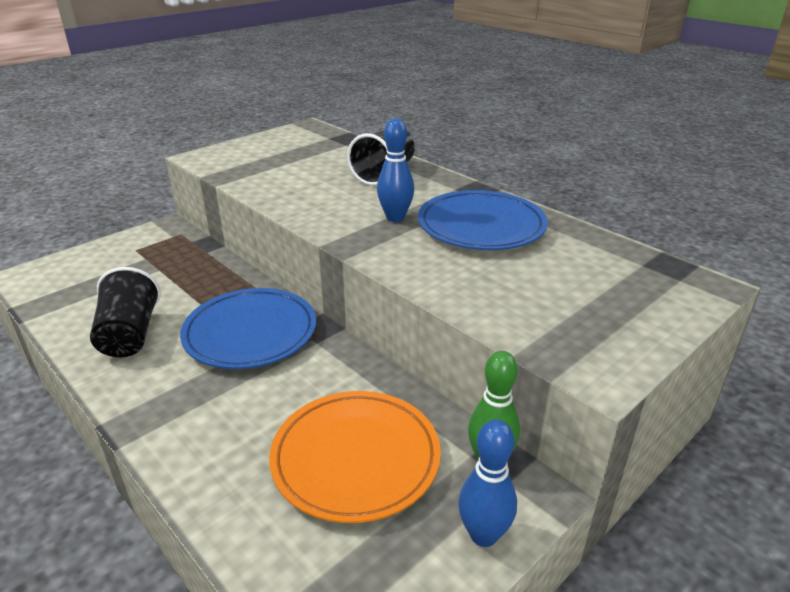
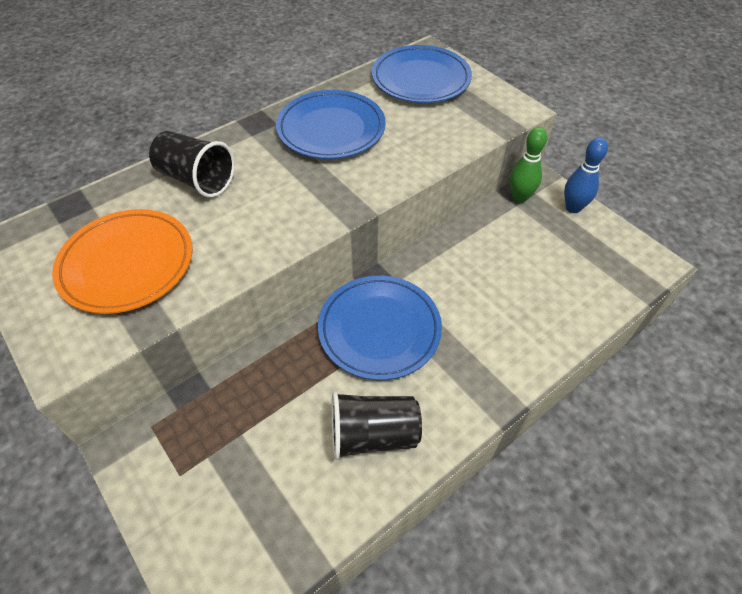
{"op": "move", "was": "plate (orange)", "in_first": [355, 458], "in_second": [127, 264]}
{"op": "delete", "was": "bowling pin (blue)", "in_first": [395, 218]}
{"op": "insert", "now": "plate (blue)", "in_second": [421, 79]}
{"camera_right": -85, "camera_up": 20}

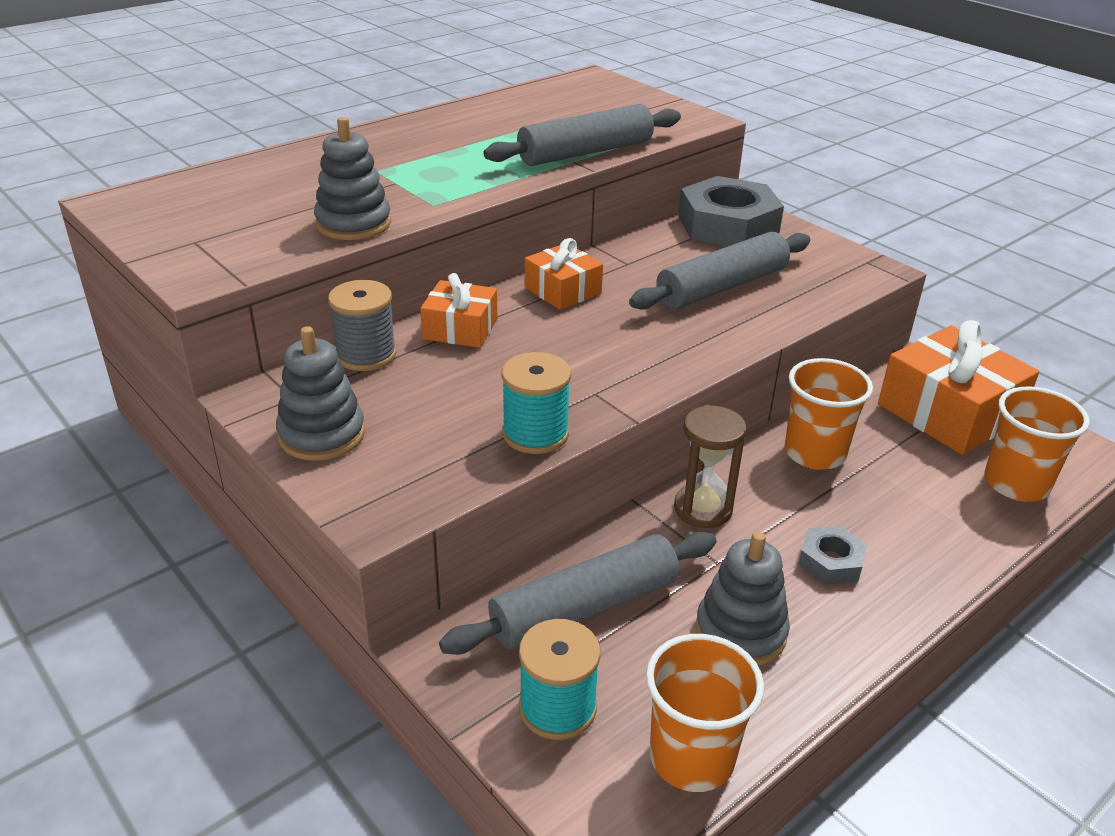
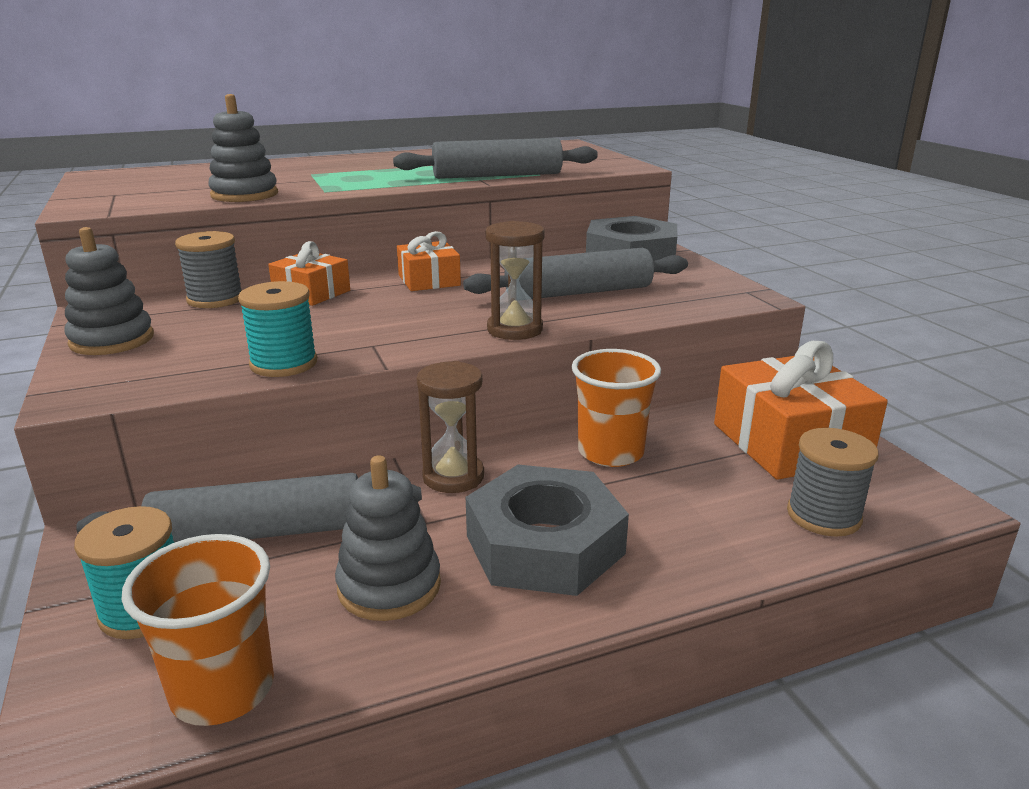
{"op": "resize", "was": "nut (gray)", "in_first": [830, 561], "in_second": [544, 544], "ratio": 2.08}
{"op": "replace", "was": "tumbler (orange)", "now": "spool (gray)", "in_first": [1016, 484], "in_second": [823, 515]}
{"op": "insert", "now": "sandglass (dark brown)", "in_second": [515, 330]}
{"camera_right": 20, "camera_up": -10}

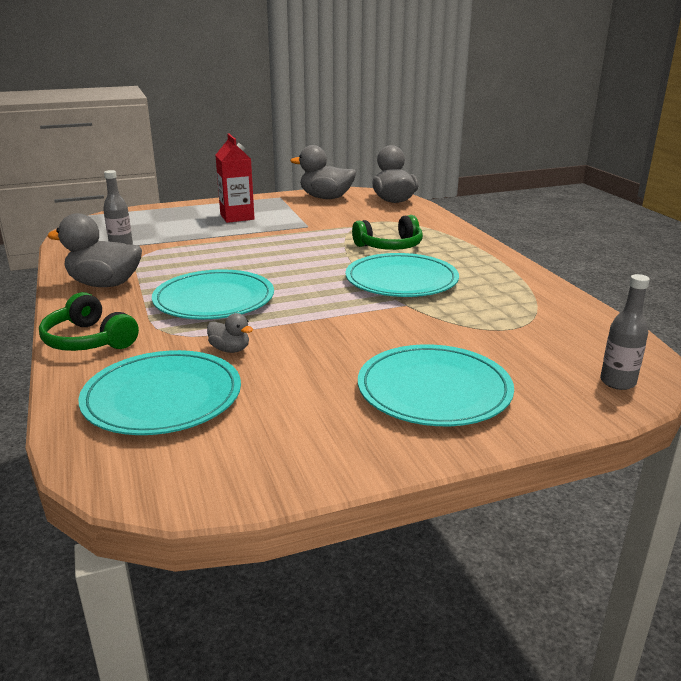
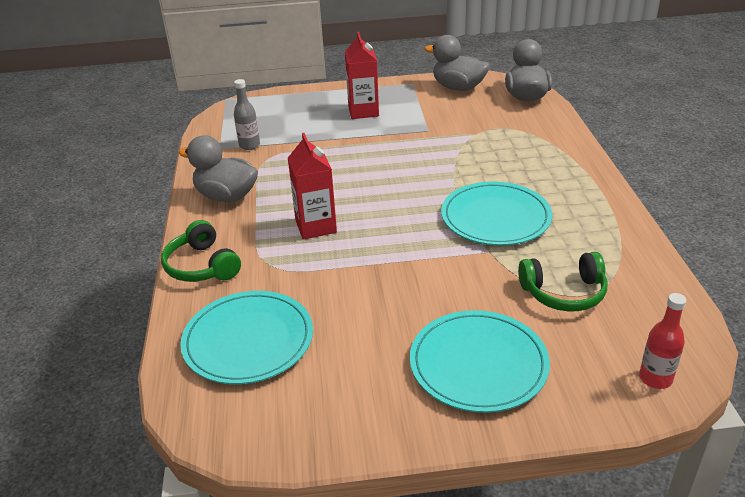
{"op": "replace", "was": "plate (turquoise)", "now": "juice carton (red)", "in_first": [214, 300], "in_second": [316, 226]}
{"op": "delete", "was": "toy duck (gray)", "in_first": [230, 349]}
{"op": "move", "was": "over-ear headphones (green)", "in_first": [390, 246], "in_second": [564, 293]}
{"op": "recolor", "was": "flask (gray)", "now": "flask (red)", "in_first": [617, 382], "in_second": [655, 378]}
{"camera_right": 15, "camera_up": 10}

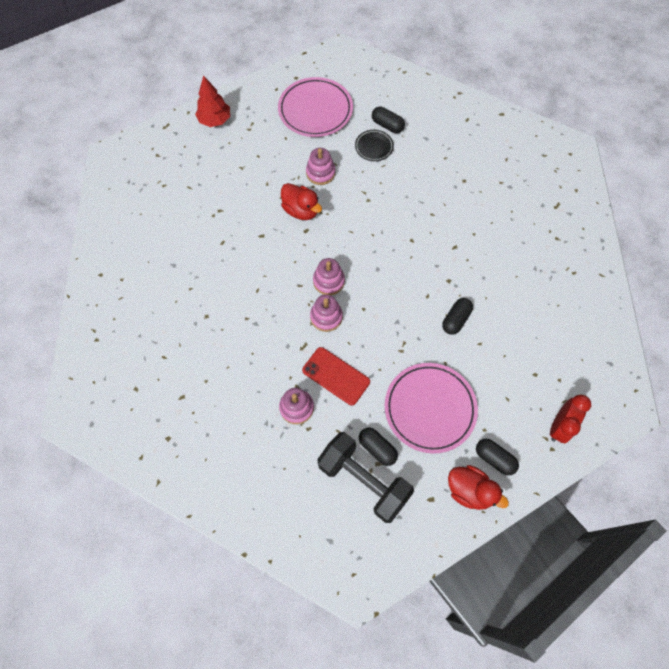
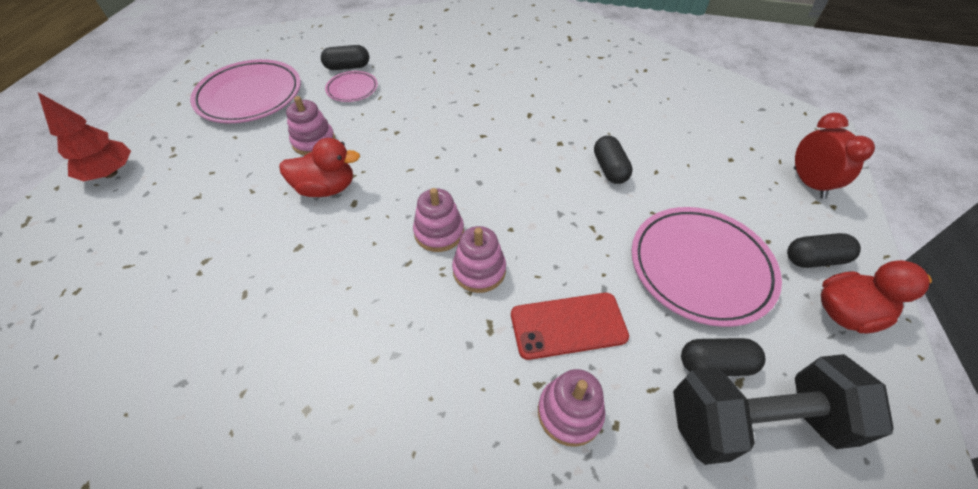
{"op": "recolor", "was": "plate (jet-black)", "now": "plate (pink)", "in_first": [374, 147], "in_second": [352, 89]}
{"camera_right": -45, "camera_up": -15}

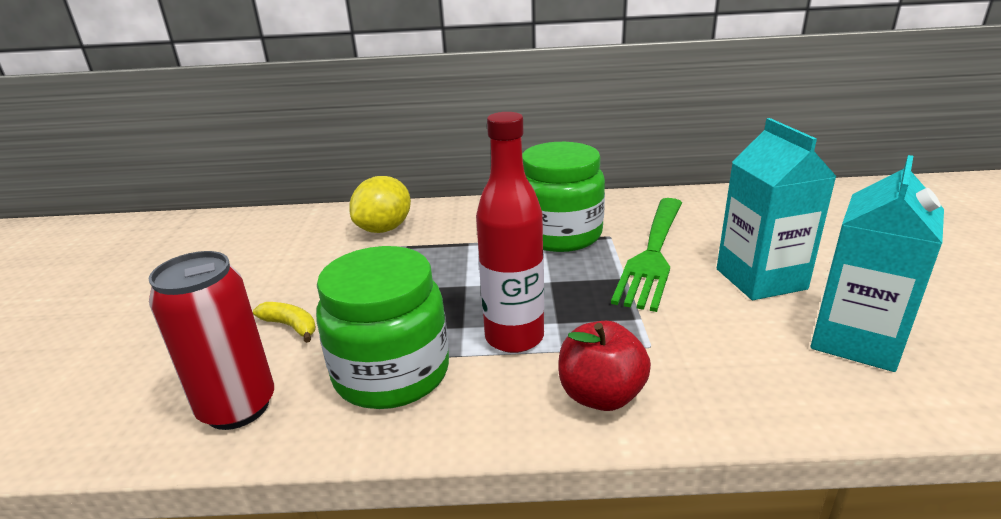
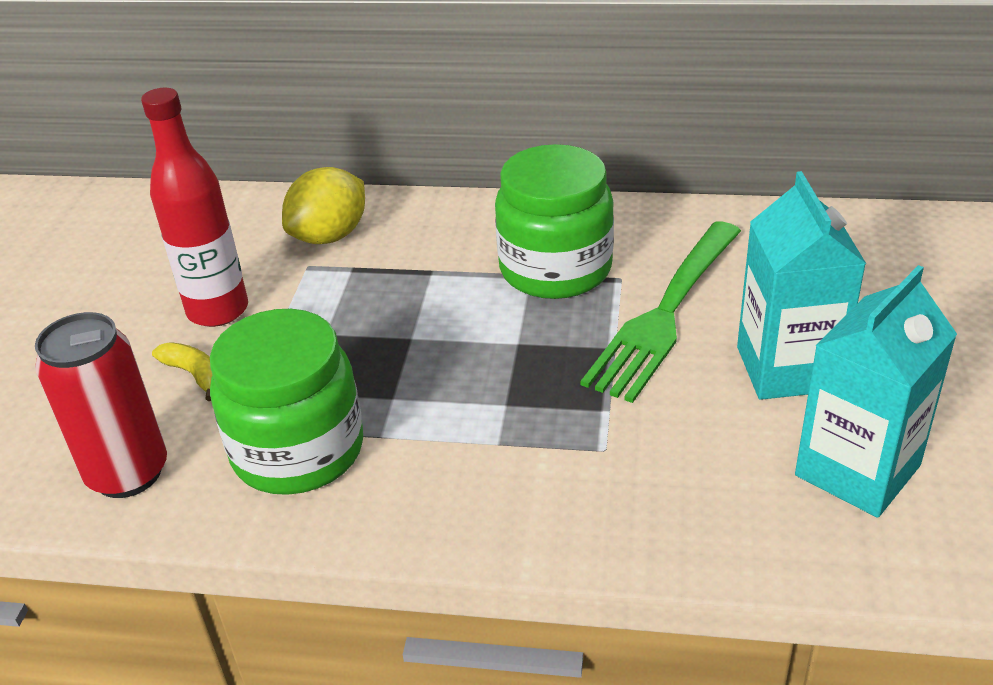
{"op": "move", "was": "flask (red)", "in_first": [514, 337], "in_second": [218, 310]}
{"op": "delete", "was": "apple fruit (red)", "in_first": [601, 395]}
{"camera_right": 10, "camera_up": 10}

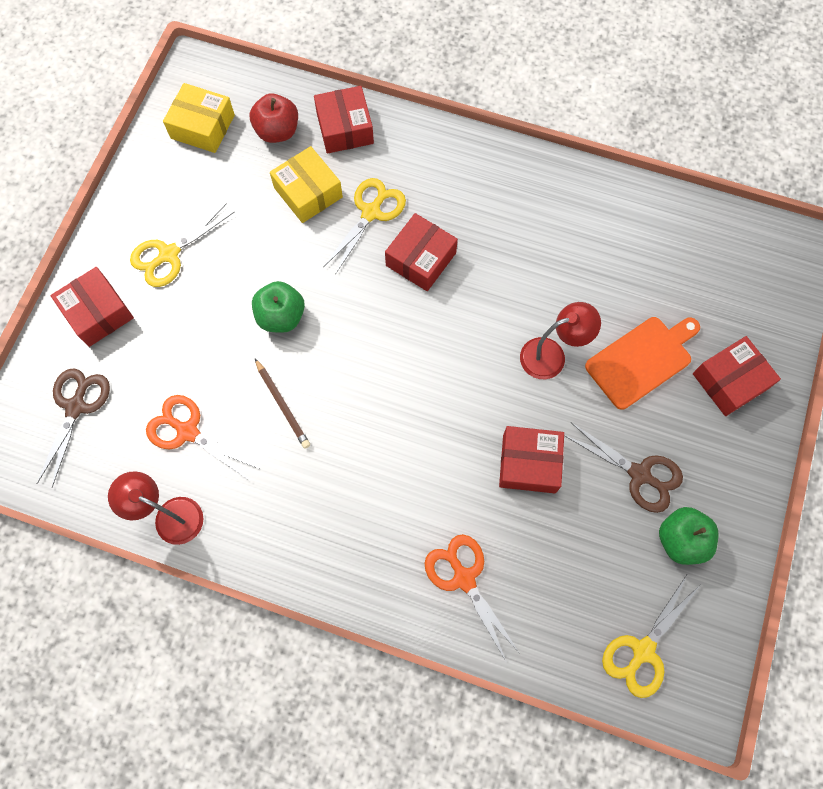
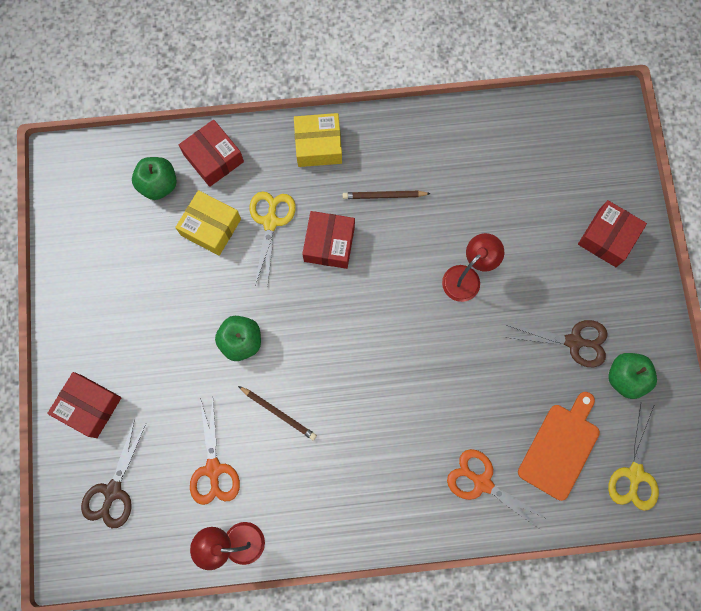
{"op": "rotate", "was": "pair of scissors (dark brown)", "in_first": [76, 406], "in_second": [113, 491], "clockwise": -150}
{"op": "delete", "was": "pair of scissors (bright yellow)", "in_first": [168, 255]}
{"op": "rotate", "was": "pair of scissors (orange)", "in_first": [187, 431], "in_second": [213, 469], "clockwise": -105}
{"op": "move", "was": "package (bright yellow)", "in_first": [203, 126], "in_second": [318, 145]}
{"op": "recolor", "was": "apple fruit (red)", "now": "apple fruit (green)", "in_first": [277, 131], "in_second": [159, 185]}
{"op": "delete", "was": "package (red)", "in_first": [529, 463]}
{"op": "move", "was": "bread board (orange)", "in_first": [642, 360], "in_second": [560, 447]}
{"op": "insert", "now": "lead pencil (dark brown)", "in_second": [384, 196]}
{"camera_right": -25, "camera_up": 5}

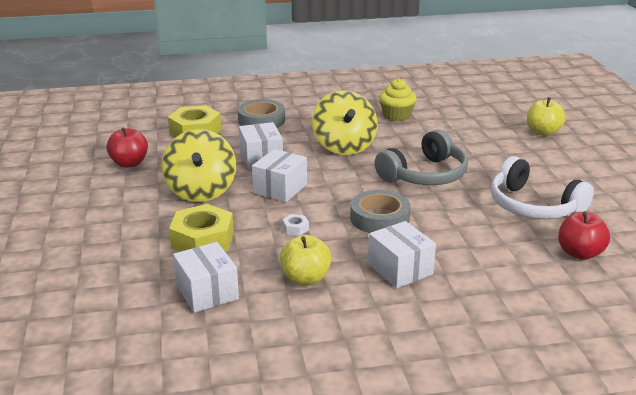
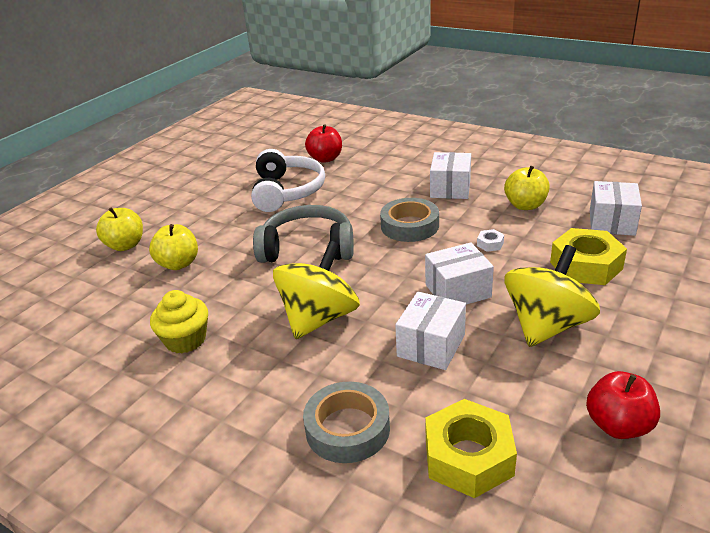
{"op": "insert", "now": "apple fruit (bright yellow)", "in_second": [178, 264]}
{"camera_right": -135, "camera_up": 5}

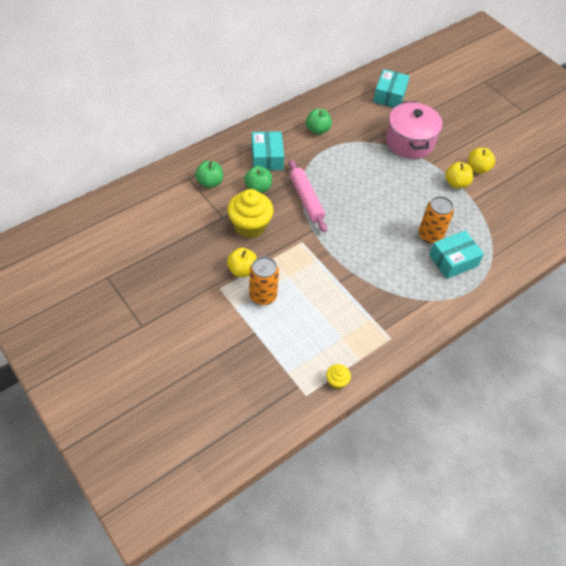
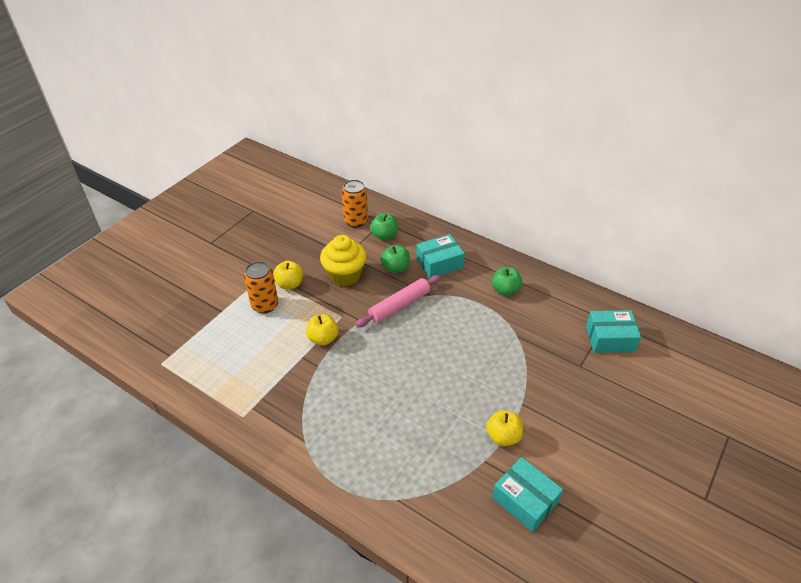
{"op": "delete", "was": "cupcake (bright yellow)", "in_first": [336, 381]}
{"op": "delete", "was": "stockpot (pink)", "in_first": [409, 142]}
{"op": "move", "was": "tin (orange)", "in_first": [430, 235], "in_second": [356, 221]}
{"op": "move", "was": "package (turquoise)", "in_first": [453, 260], "in_second": [525, 500]}
{"op": "move", "was": "apple fruit (bright yellow)", "in_first": [477, 168], "in_second": [323, 338]}
{"camera_right": 75, "camera_up": -10}

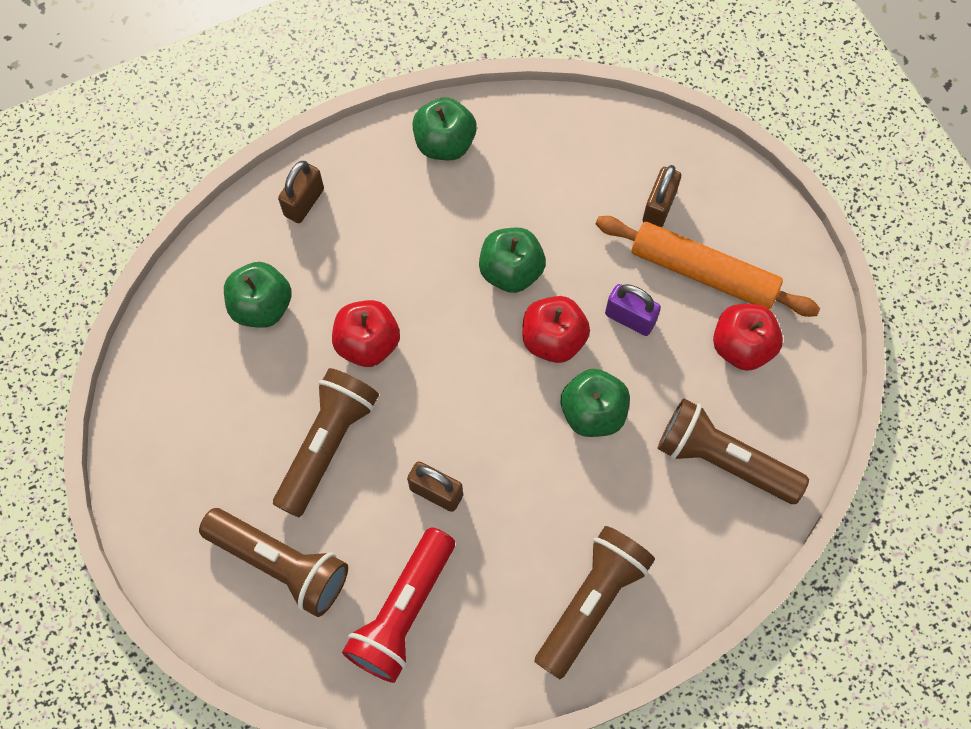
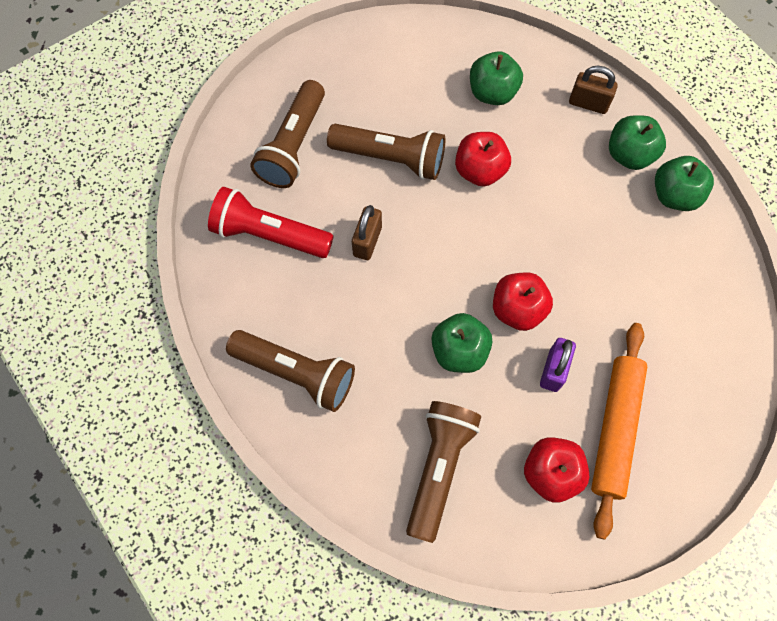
{"op": "move", "was": "apple fruit (green)", "in_first": [511, 271], "in_second": [629, 154]}
{"op": "delete", "was": "padlock (dark brown)", "in_first": [659, 207]}
{"camera_right": 80, "camera_up": 0}

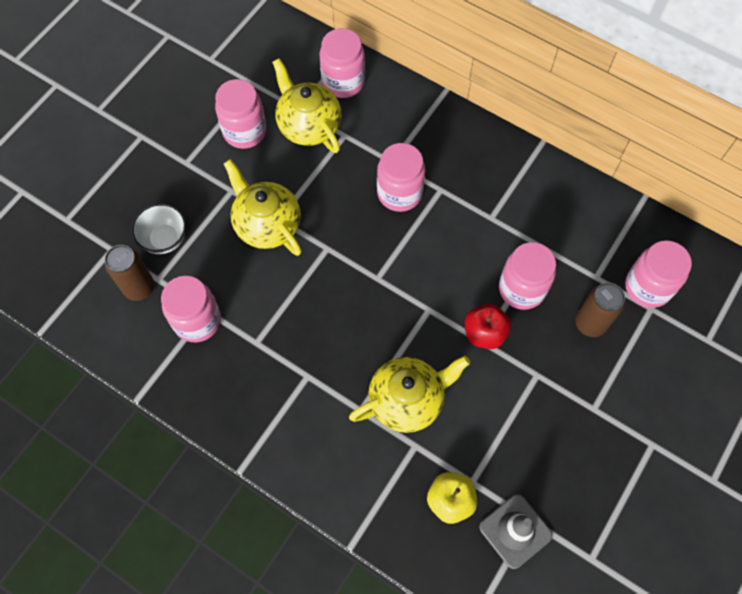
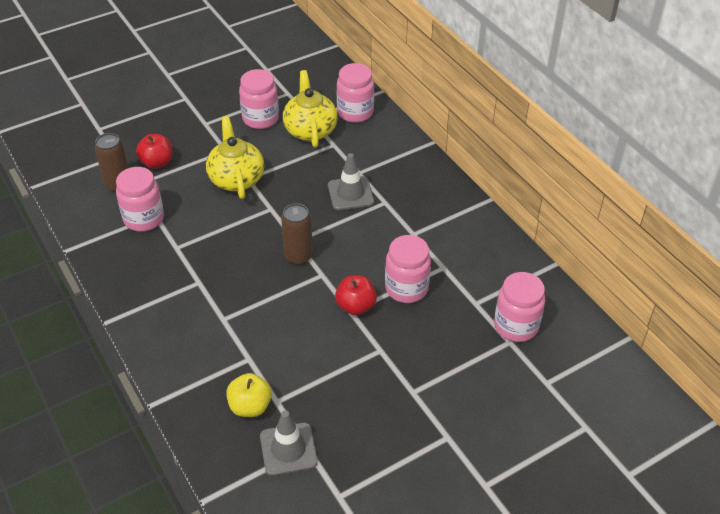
{"op": "replace", "was": "deep dish (white)", "now": "apple fruit (red)", "in_first": [164, 239], "in_second": [157, 163]}
{"op": "delete", "was": "china teapot (bright yellow)", "in_first": [407, 400]}
{"op": "replace", "was": "jam jar (pink)", "now": "traffic cone (gray)", "in_first": [399, 193], "in_second": [350, 193]}
{"op": "move", "was": "tin (dark brown)", "in_first": [590, 323], "in_second": [298, 256]}
{"camera_right": 25, "camera_up": -20}

